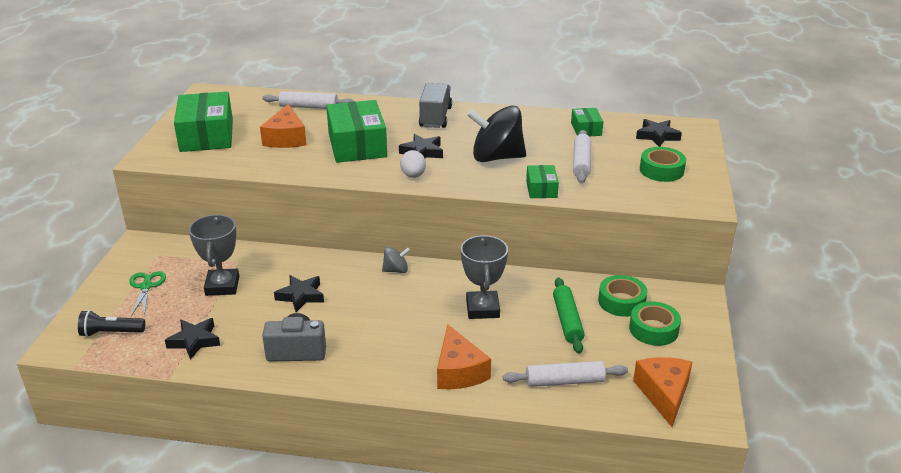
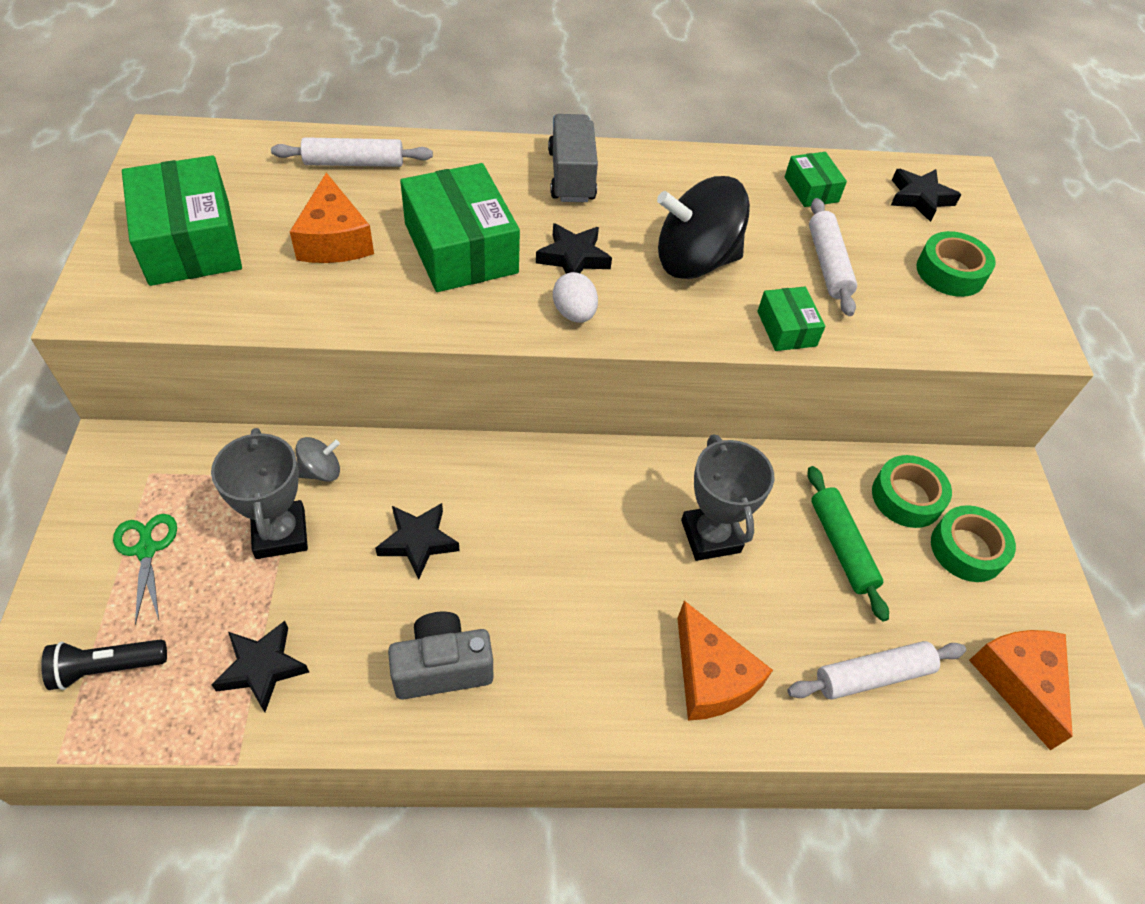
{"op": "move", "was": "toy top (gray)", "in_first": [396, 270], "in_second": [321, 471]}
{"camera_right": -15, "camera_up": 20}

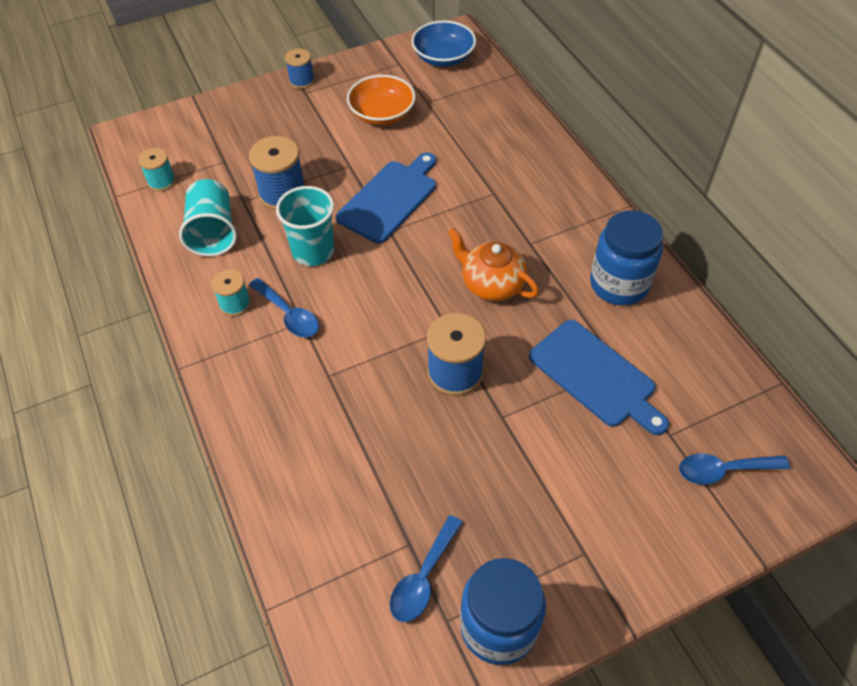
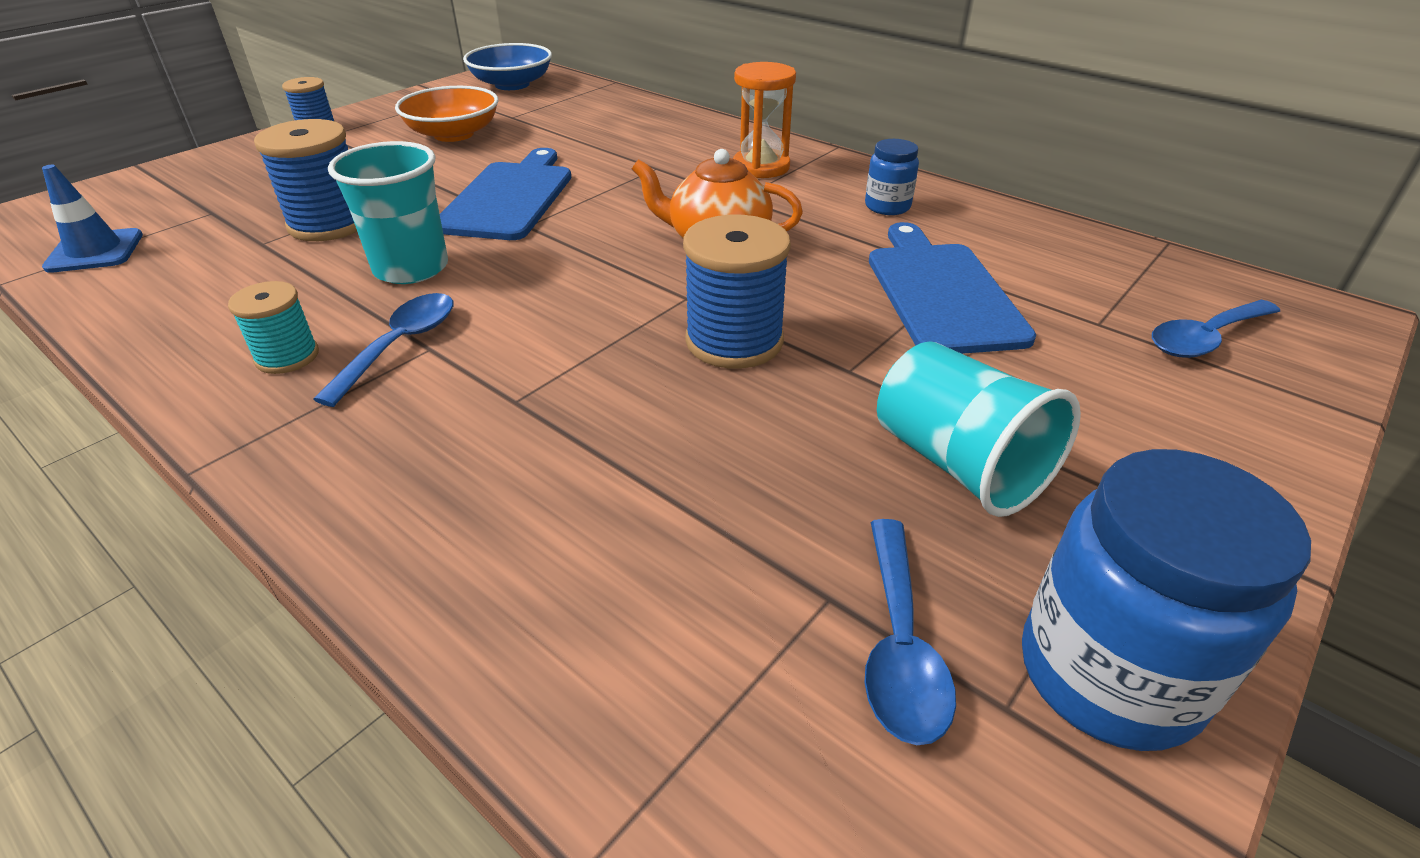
{"op": "replace", "was": "spool (turquoise)", "now": "traffic cone (blue)", "in_first": [161, 181], "in_second": [95, 251]}
{"op": "move", "was": "tumbler (turquoise)", "in_first": [213, 232], "in_second": [958, 464]}
{"op": "rotate", "was": "spoon (blue)", "in_first": [289, 315], "in_second": [400, 345], "clockwise": -90}
{"op": "rotate", "was": "bread board (blue)", "in_first": [595, 376], "in_second": [941, 293], "clockwise": -120}
{"op": "resize", "was": "jam jar (blue)", "in_first": [619, 284], "in_second": [887, 206], "ratio": 0.53}
{"op": "insert", "now": "sandglass (orange)", "in_second": [761, 167]}
{"camera_right": -25, "camera_up": -15}

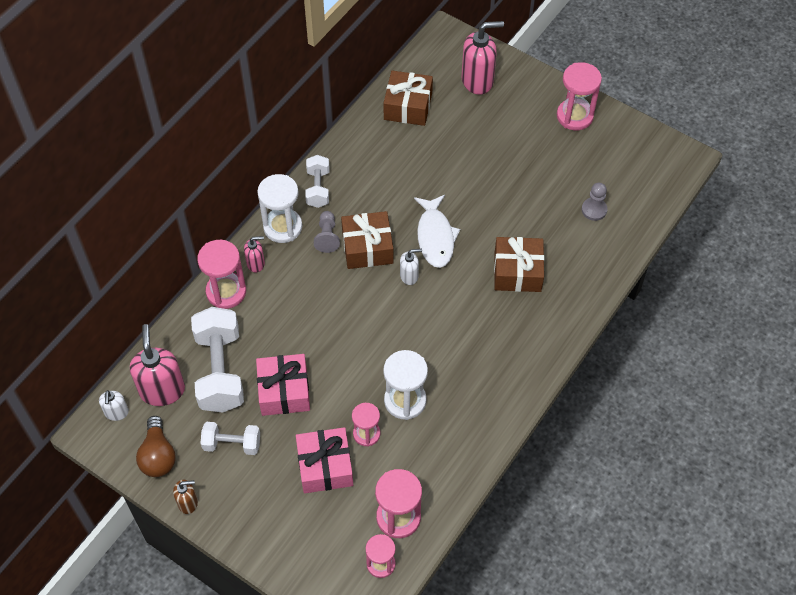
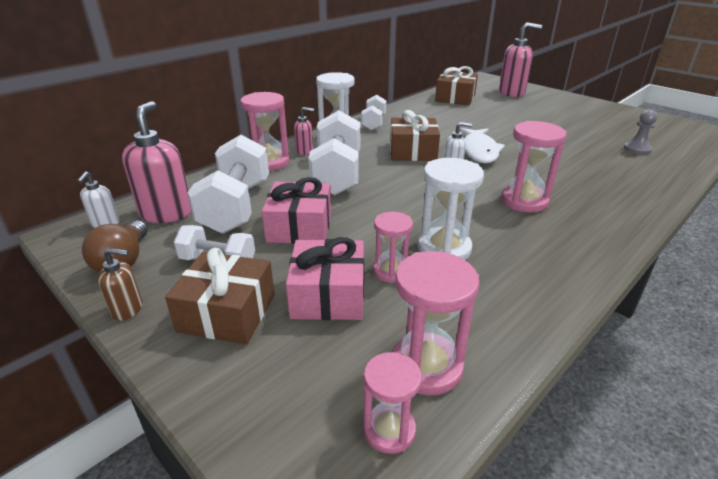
{"op": "delete", "was": "pawn (gray)", "in_first": [327, 237]}
{"op": "move", "was": "wrapped gift (dark brown)", "in_first": [517, 272], "in_second": [227, 313]}
{"op": "move", "was": "sandglass (pink)", "in_first": [574, 116], "in_second": [524, 201]}
{"op": "insert", "now": "hand weight (white)", "in_second": [337, 174]}
{"camera_right": 10, "camera_up": -25}

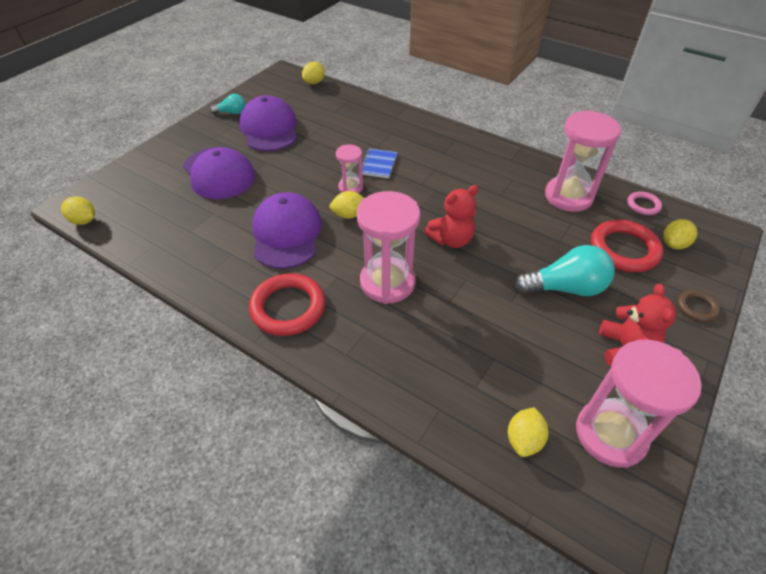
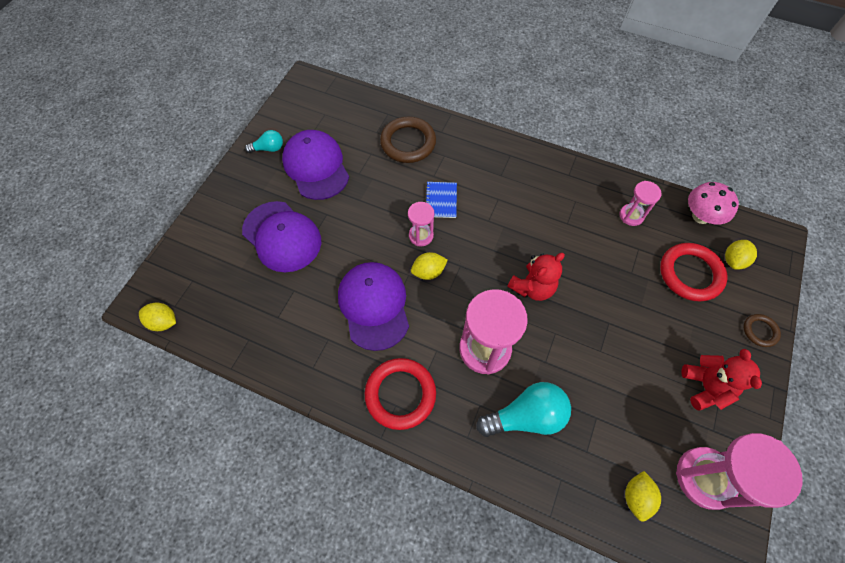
{"op": "delete", "was": "lemon (bright yellow)", "in_first": [314, 82]}
{"op": "move", "was": "lightbulb (turquoise)", "in_first": [565, 288], "in_second": [526, 416]}
{"op": "resize", "was": "sandglass (pink)", "in_first": [568, 196], "in_second": [631, 216], "ratio": 0.53}
{"op": "replace", "was": "hoop (pink)", "now": "toadstool (pink)", "in_first": [643, 205], "in_second": [700, 216]}
{"op": "insert", "now": "hoop (dark brown)", "in_second": [408, 142]}
{"camera_right": -10, "camera_up": 15}

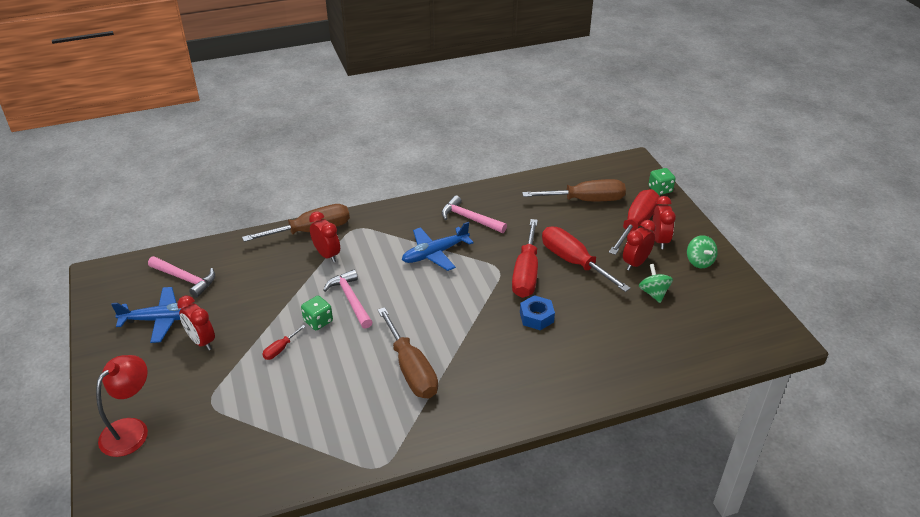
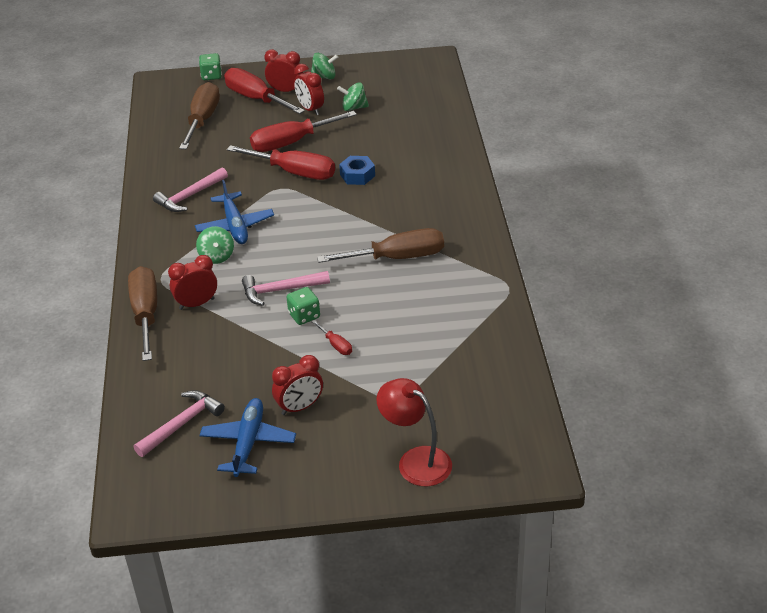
{"op": "insert", "now": "toy top (green)", "in_second": [216, 256]}
{"camera_right": -75, "camera_up": 0}

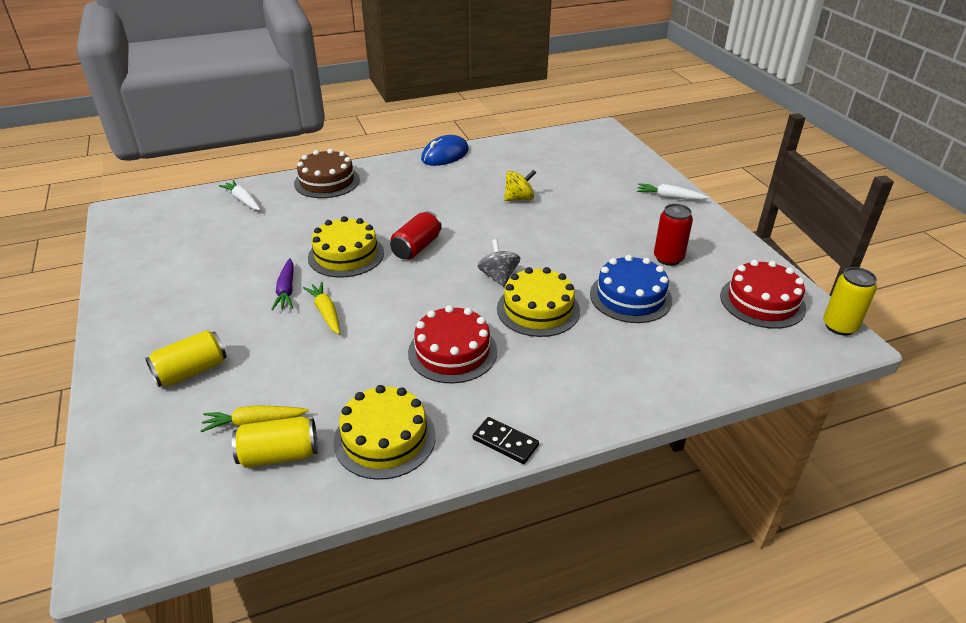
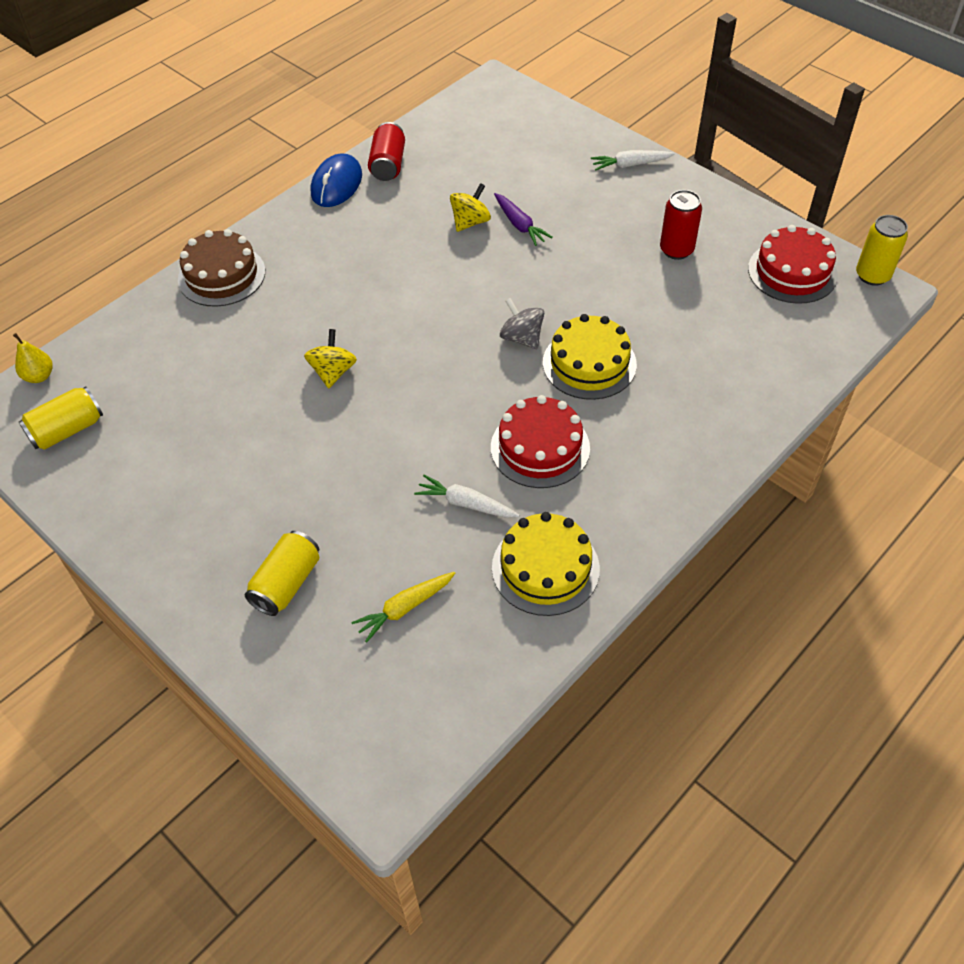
{"op": "move", "was": "carrot (white)", "in_first": [243, 200], "in_second": [465, 504]}
{"op": "move", "was": "tin (bright yellow)", "in_first": [279, 455], "in_second": [67, 430]}
{"op": "move", "was": "carrot (royal purple)", "in_first": [286, 290], "in_second": [519, 225]}
{"op": "delete", "was": "carrot (bright yellow)", "in_first": [326, 312]}
{"op": "replace", "was": "layer cake (bright yellow)", "now": "toy top (bright yellow)", "in_first": [346, 255], "in_second": [333, 372]}
{"op": "move", "was": "tin (red)", "in_first": [416, 247], "in_second": [388, 165]}
{"op": "delete", "was": "domino piece (jet-black)", "in_first": [505, 442]}
{"op": "delete", "was": "layer cake (blue)", "in_first": [630, 297]}
{"op": "insert", "now": "pear fruit (bright yellow)", "in_second": [39, 376]}
{"camera_right": -25, "camera_up": 15}

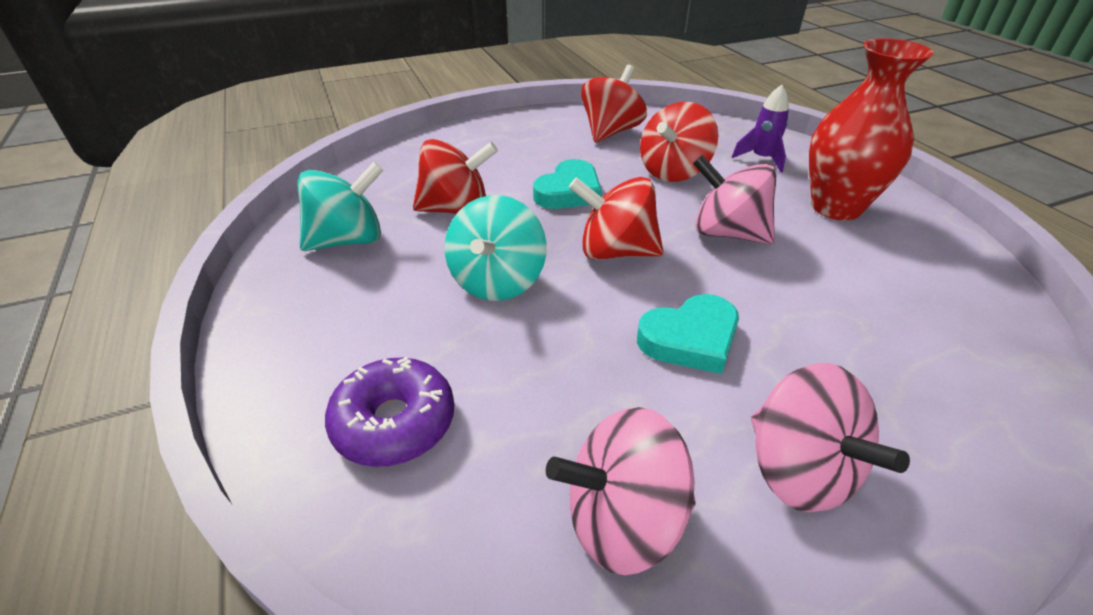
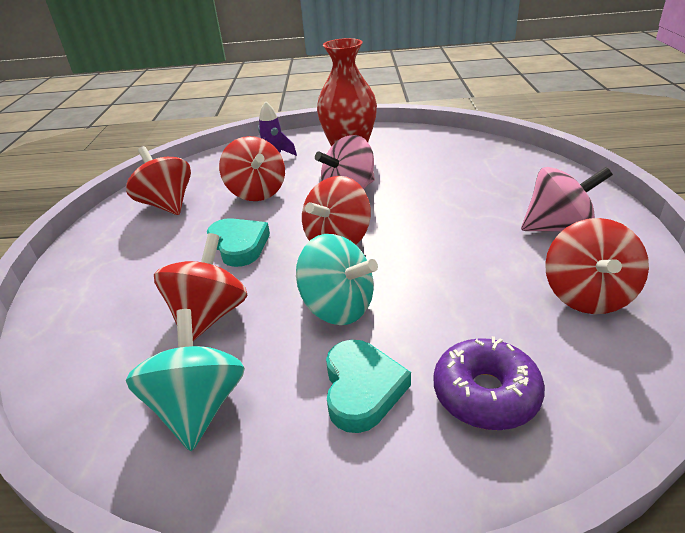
{"op": "recolor", "was": "toy top (pink)", "now": "toy top (red)", "in_first": [622, 520], "in_second": [587, 296]}
{"op": "move", "was": "love heart (turquoise)", "in_first": [690, 339], "in_second": [362, 389]}
{"camera_right": -65, "camera_up": -5}

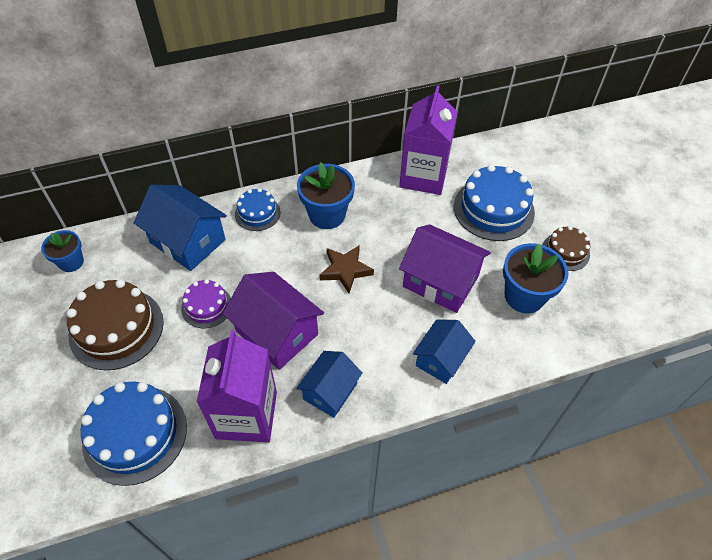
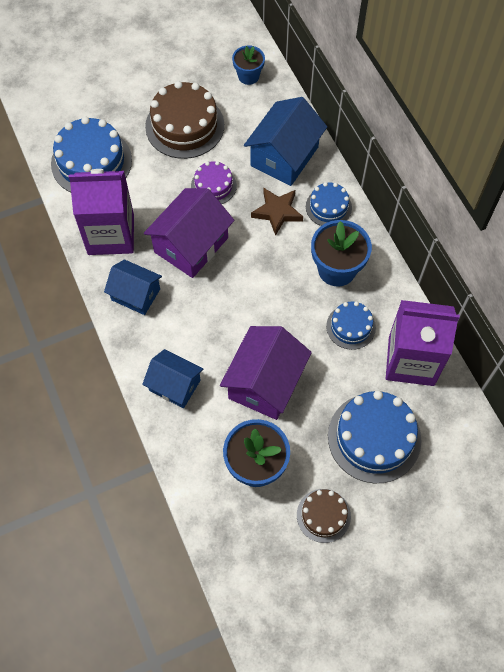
{"op": "move", "was": "star (dark brown)", "in_first": [345, 270], "in_second": [277, 212]}
{"op": "insert", "now": "layer cake (blue)", "in_second": [351, 326]}
{"camera_right": 85, "camera_up": 10}

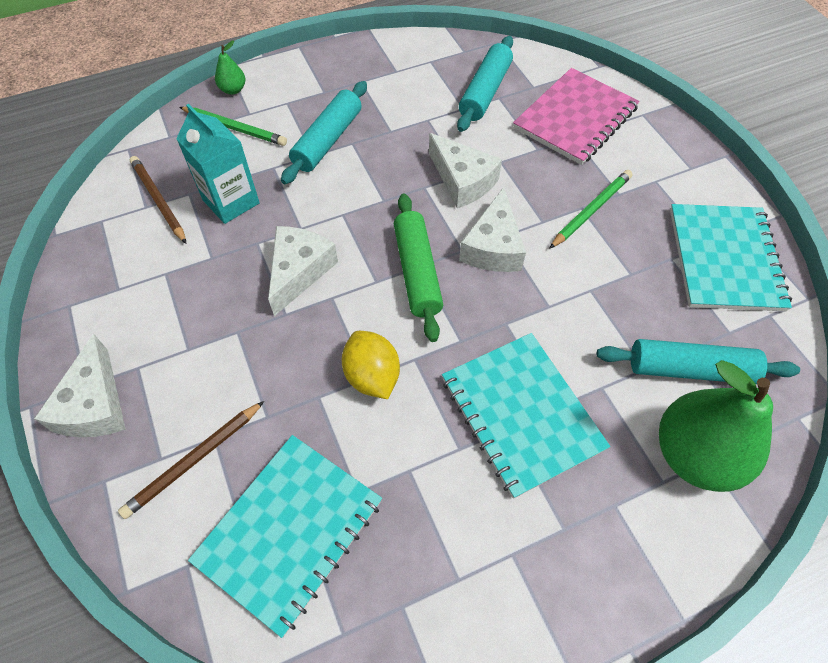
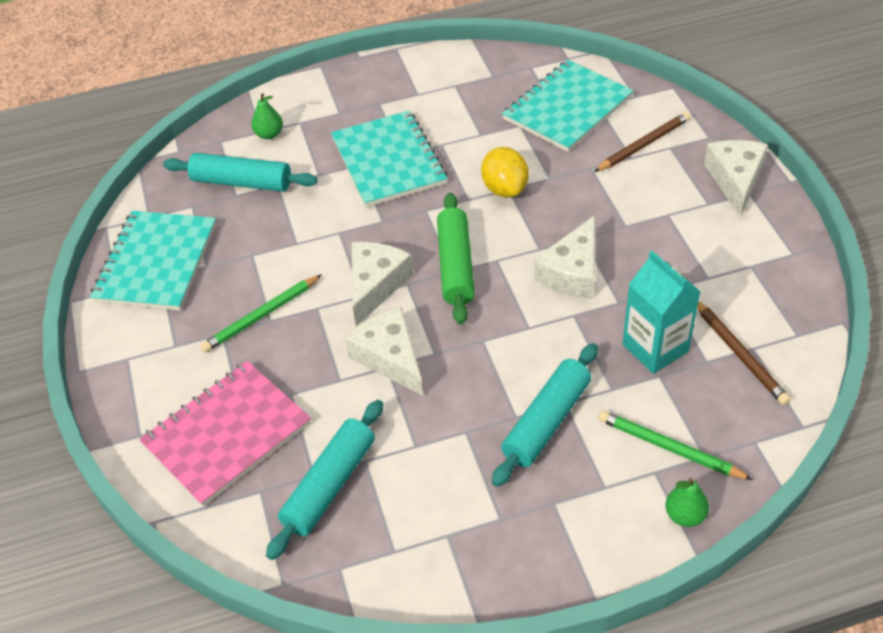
{"op": "resize", "was": "pear fruit (green)", "in_first": [695, 454], "in_second": [269, 134], "ratio": 0.43}
{"camera_right": -170, "camera_up": -10}

